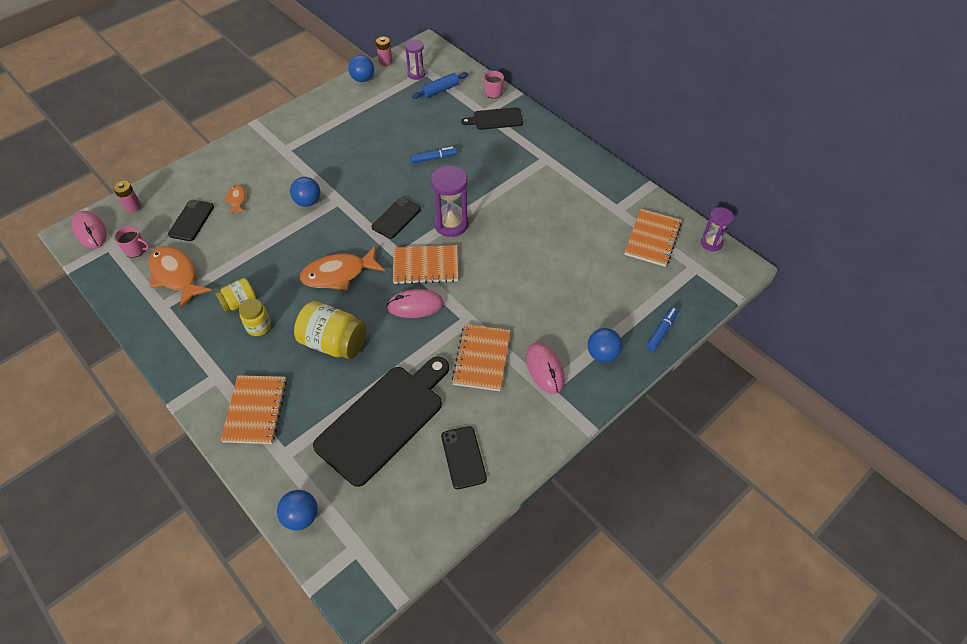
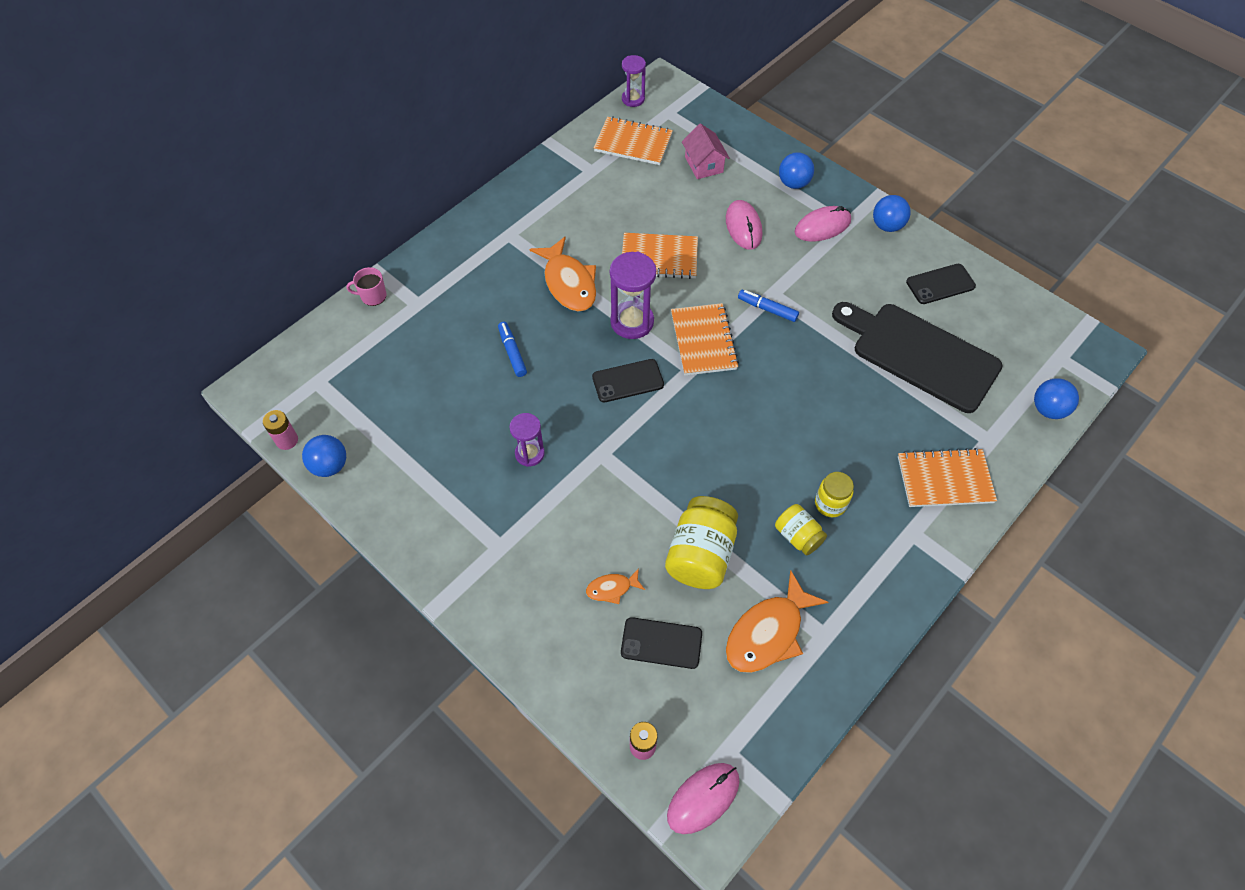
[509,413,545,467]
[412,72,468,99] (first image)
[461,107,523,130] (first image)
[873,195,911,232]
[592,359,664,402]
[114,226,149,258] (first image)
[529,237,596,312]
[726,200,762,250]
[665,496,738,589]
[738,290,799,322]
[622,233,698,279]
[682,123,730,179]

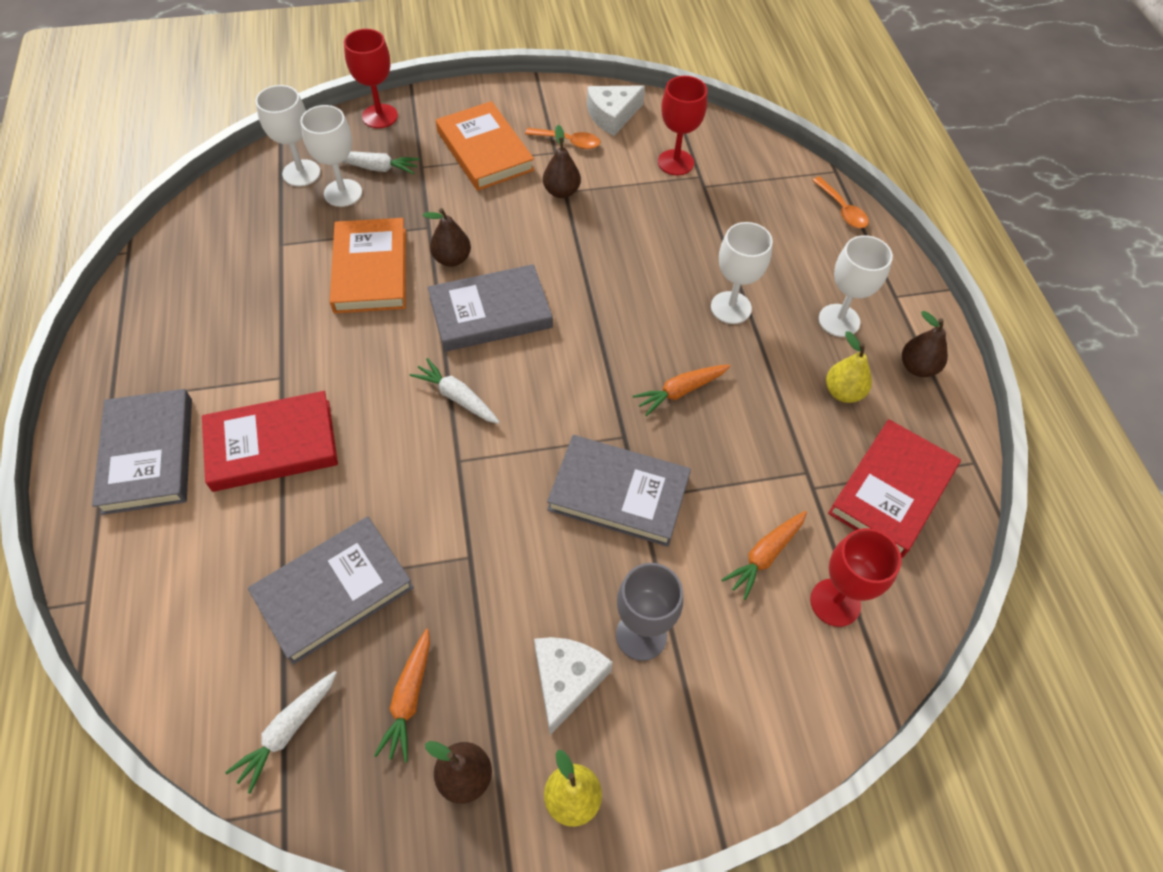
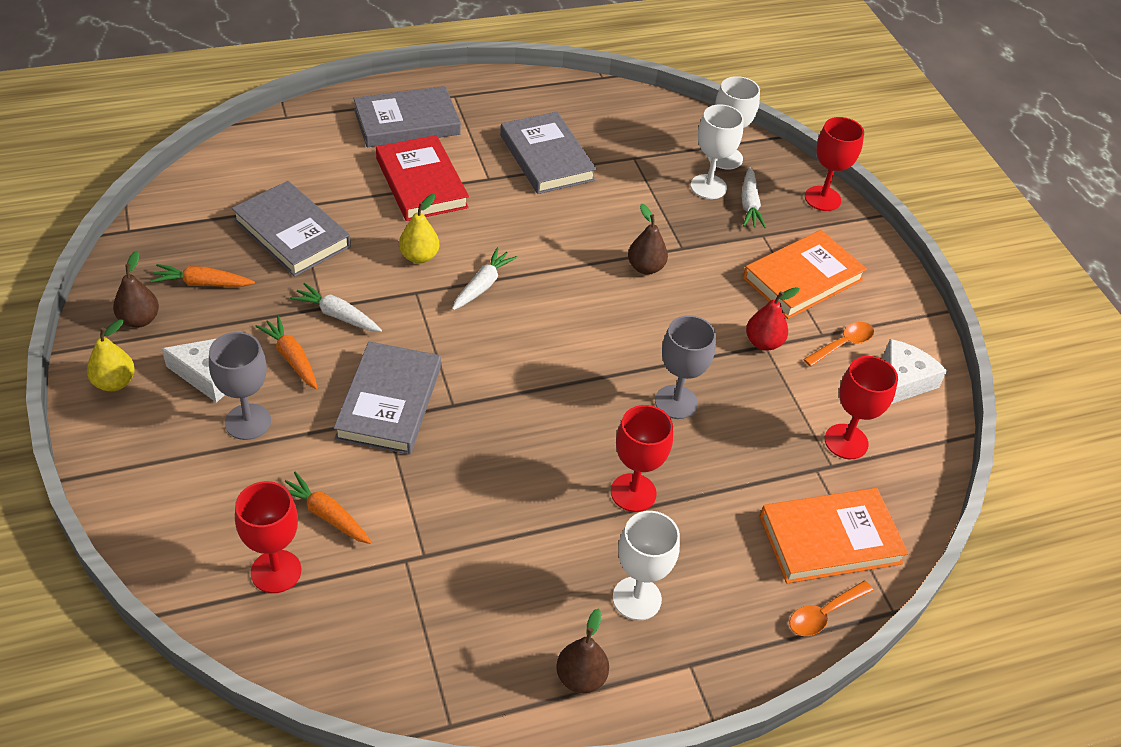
[883,339,947,404]
[746,287,800,351]
[803,322,874,367]
[760,488,908,583]
[611,405,673,512]
[500,112,597,194]
[399,194,439,263]
[255,316,318,389]
[828,419,961,558] (first image)
[290,283,382,332]
[655,315,716,419]

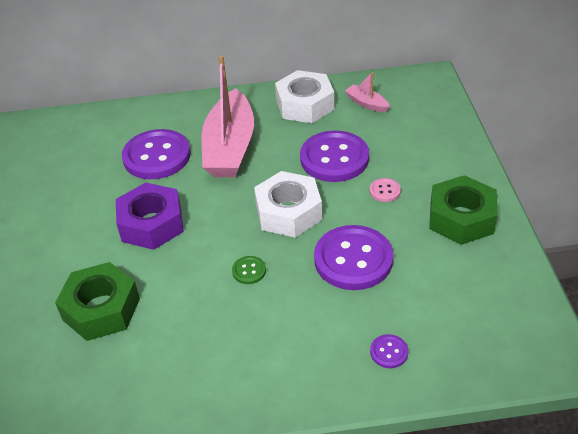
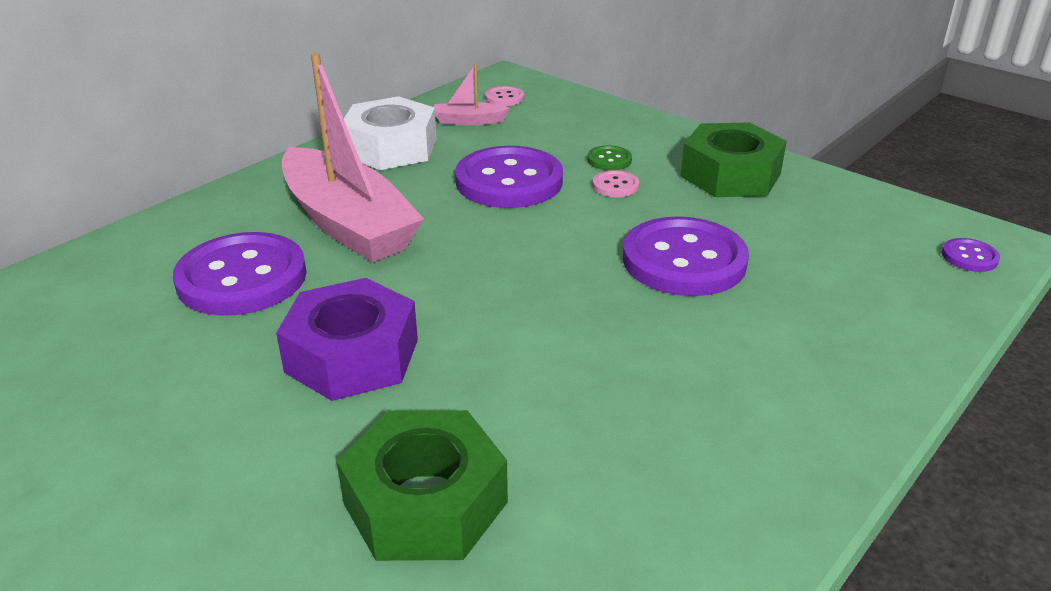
[254,171,322,238] (first image)
[587,146,632,170]
[942,238,1000,272]
[485,86,524,106]

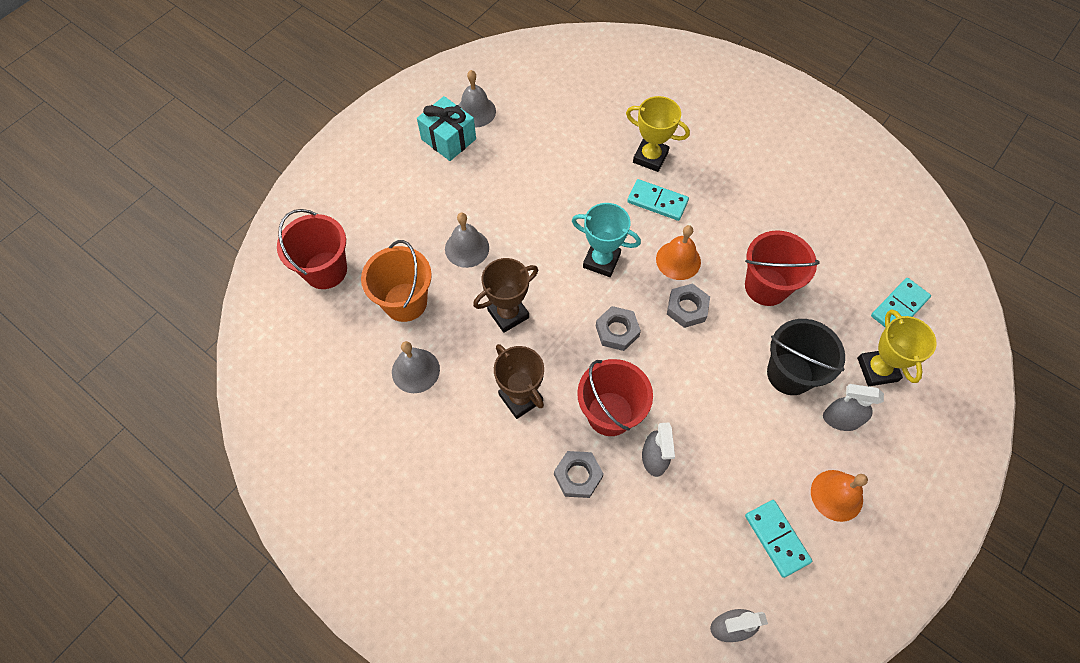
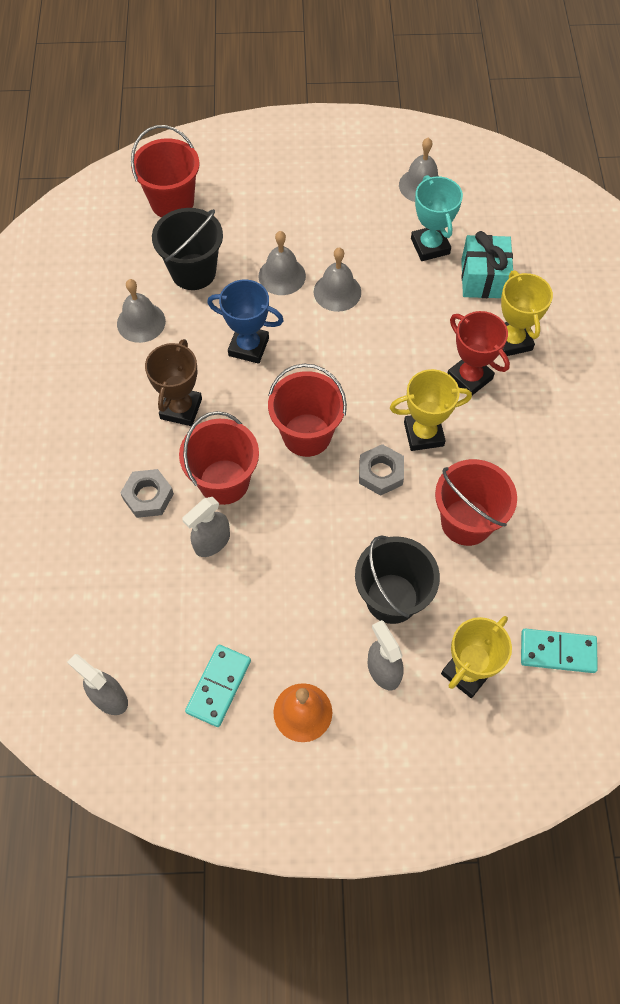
[461,231,513,298]
[447,311,510,395]
[411,175,463,261]
[390,369,472,451]
[152,208,223,290]
[207,279,284,364]
[268,364,347,457]
[314,248,361,312]

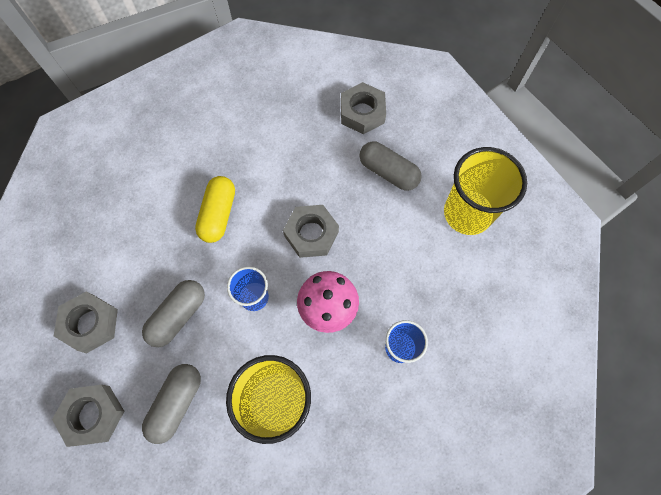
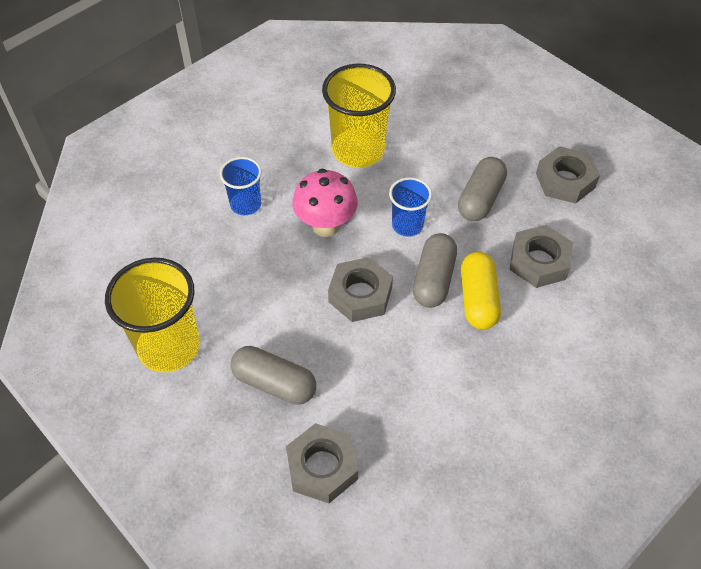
[413,233,457,308]
[510,225,573,288]

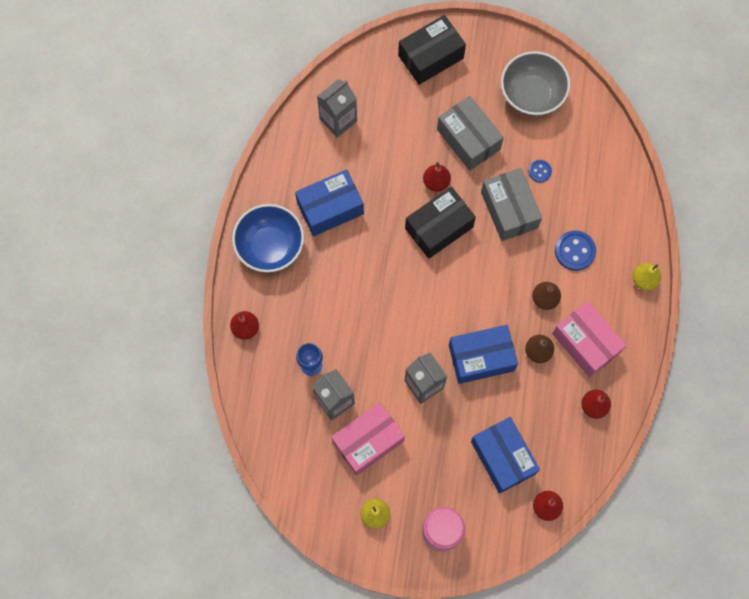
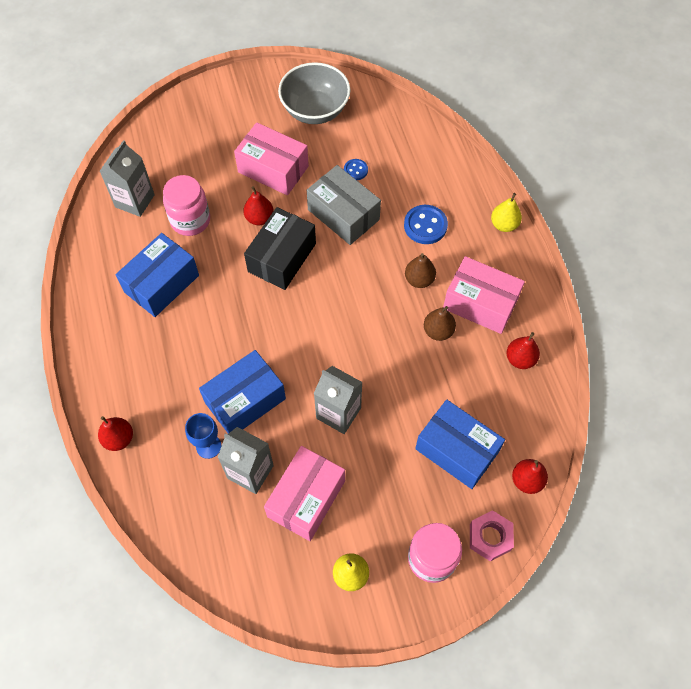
[398,15,466,85] (first image)
[234,122,309,195]
[232,204,304,273] (first image)
[199,350,286,433]
[163,175,210,236]
[470,510,514,562]

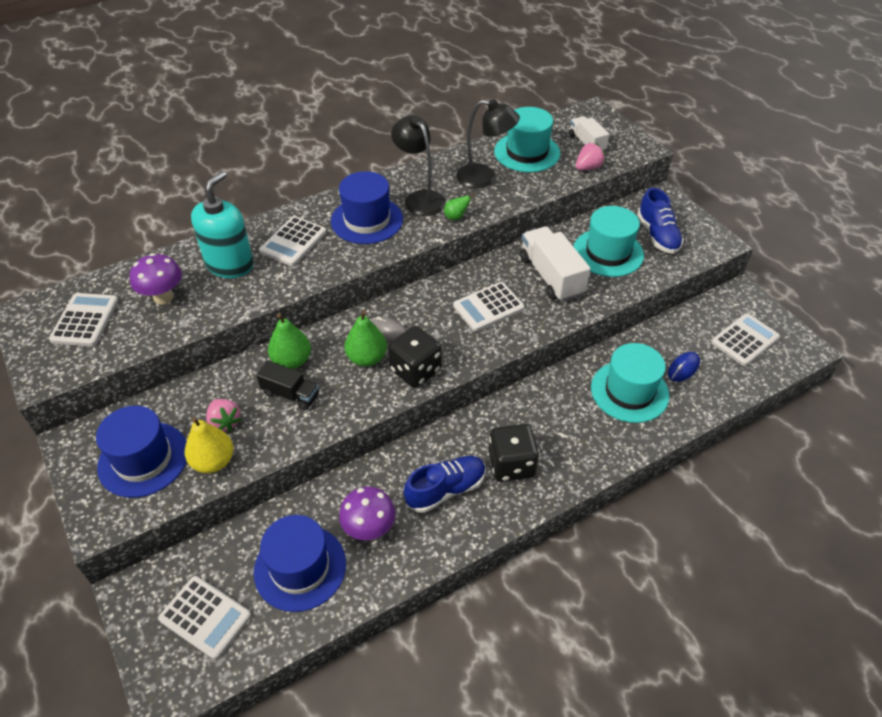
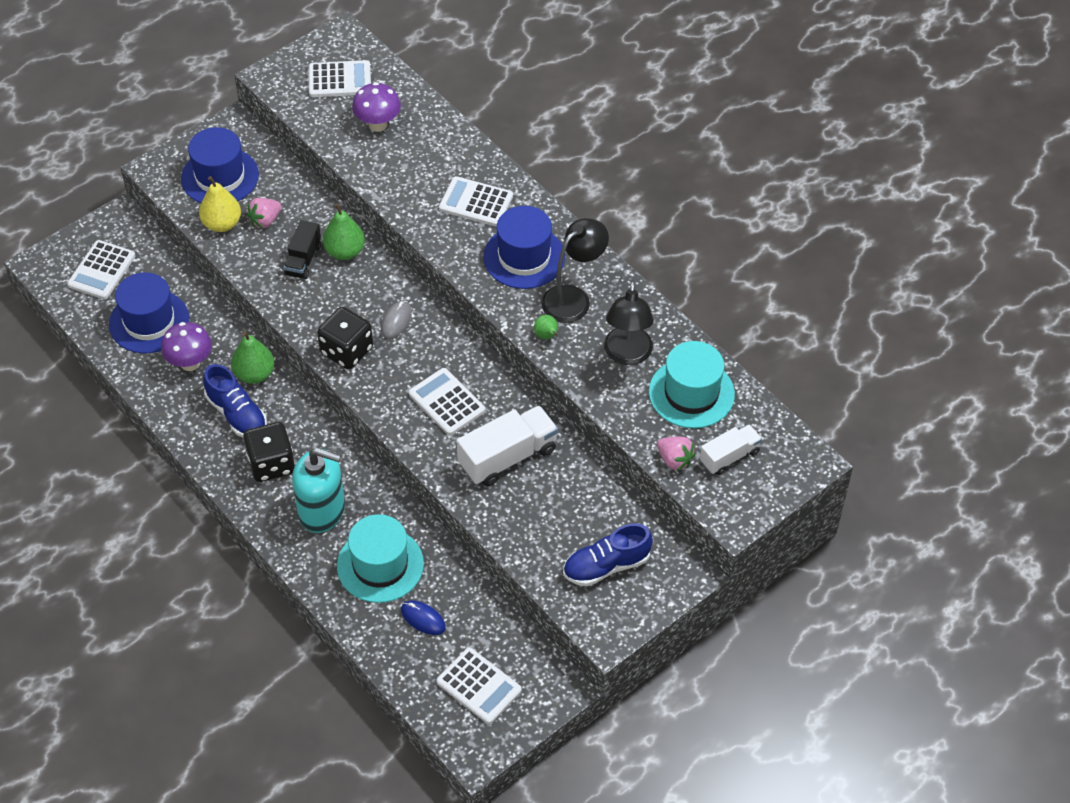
[292,448,345,533]
[573,206,644,277] (first image)
[231,332,274,384]

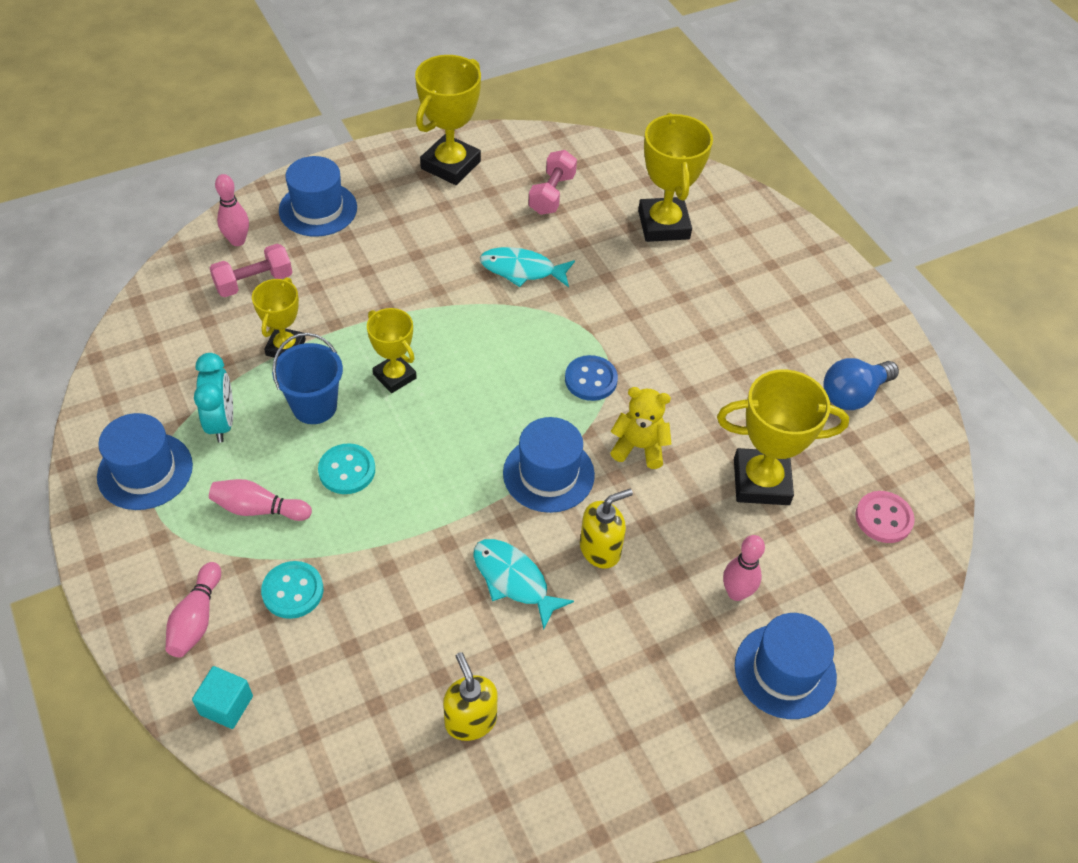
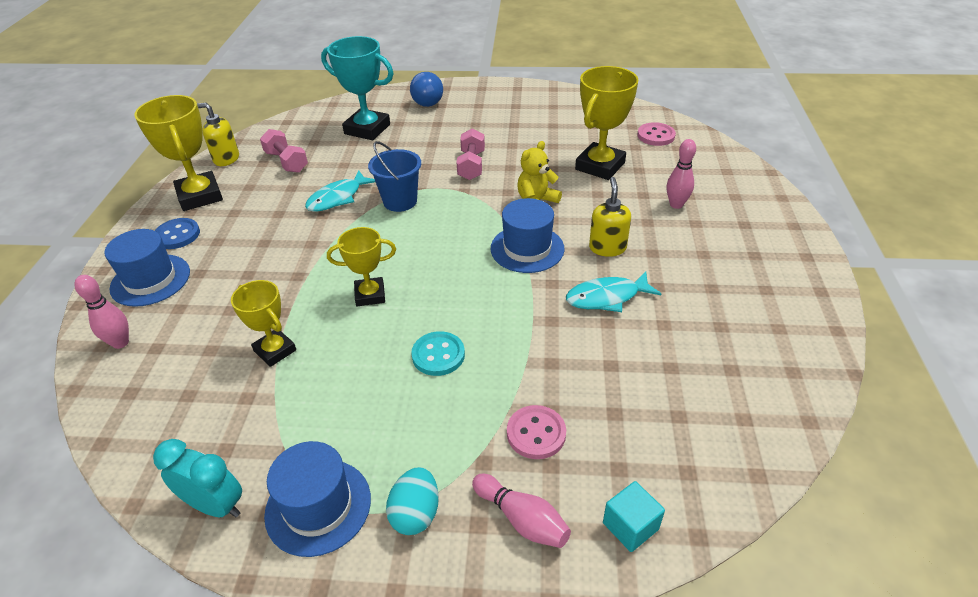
[321,36,394,140]
[456,128,485,180]
[368,141,421,212]
[153,439,242,517]
[155,218,200,249]
[410,72,443,107]
[209,479,312,521] (first image)
[507,405,566,459]
[735,613,837,719] (first image)
[197,103,239,166]
[386,467,439,535]

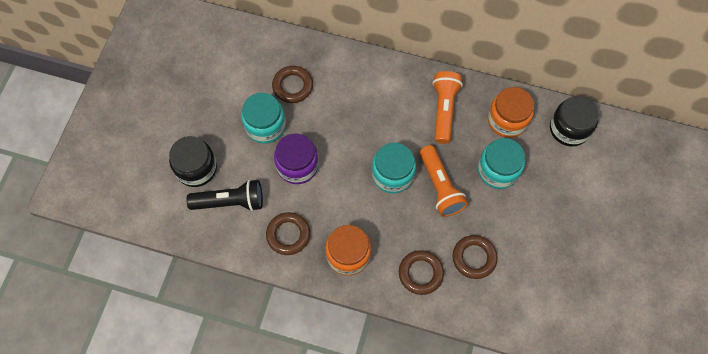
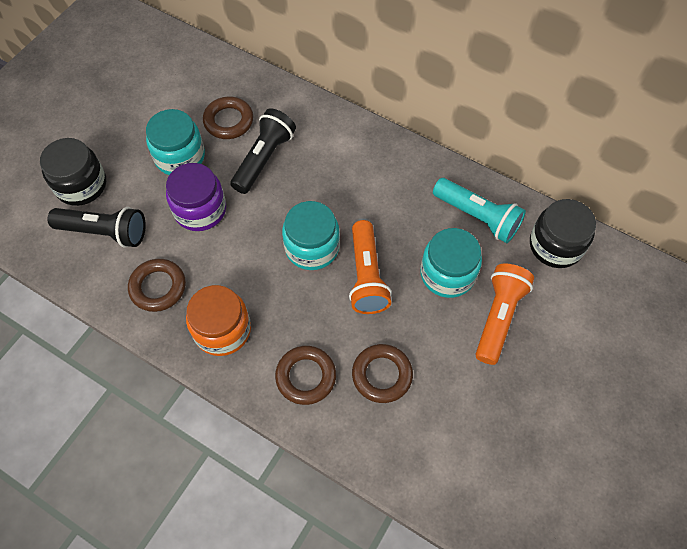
[475,264,534,365]
[433,178,526,243]
[230,108,296,194]

